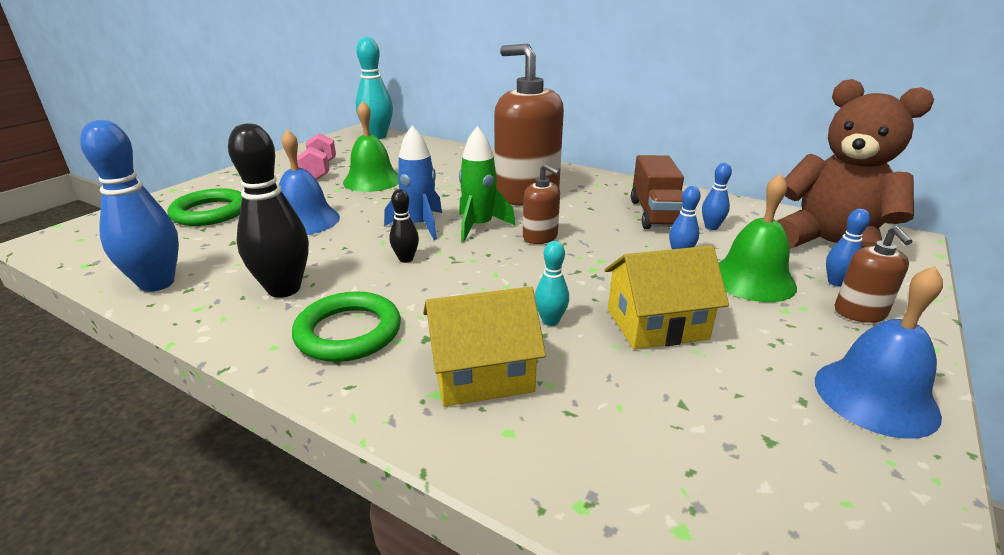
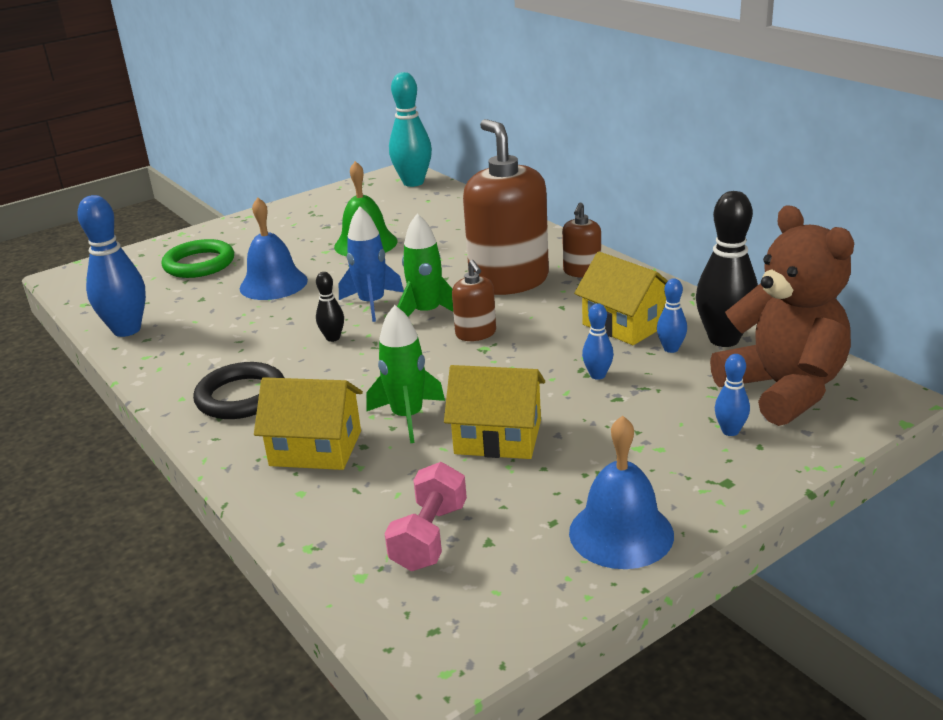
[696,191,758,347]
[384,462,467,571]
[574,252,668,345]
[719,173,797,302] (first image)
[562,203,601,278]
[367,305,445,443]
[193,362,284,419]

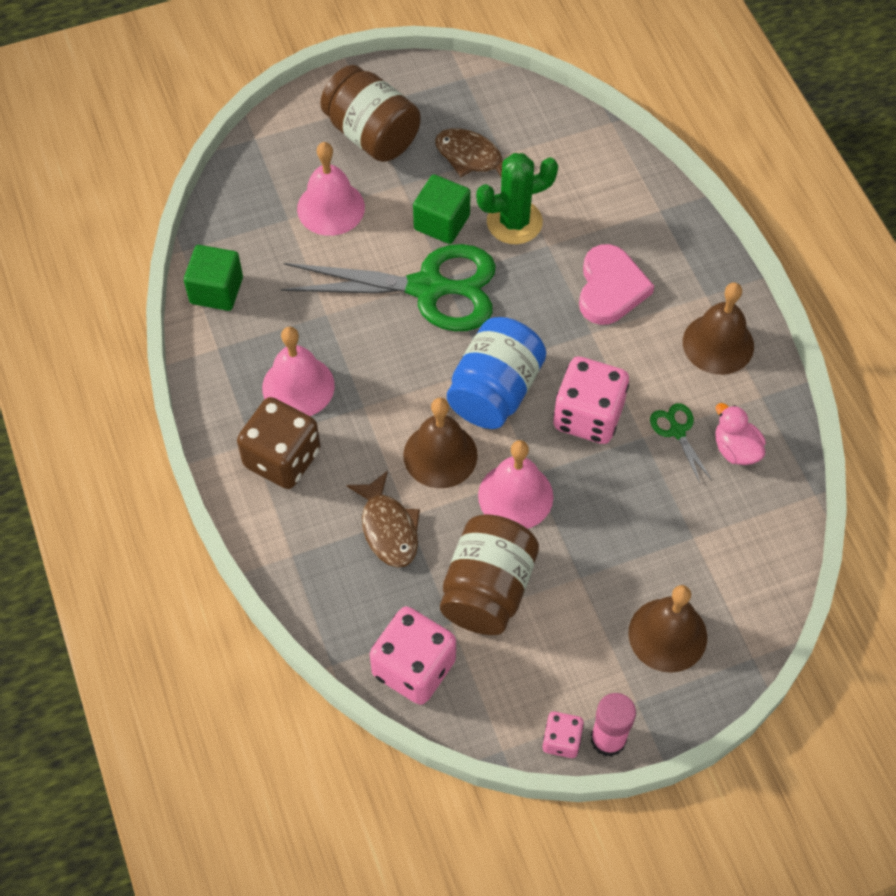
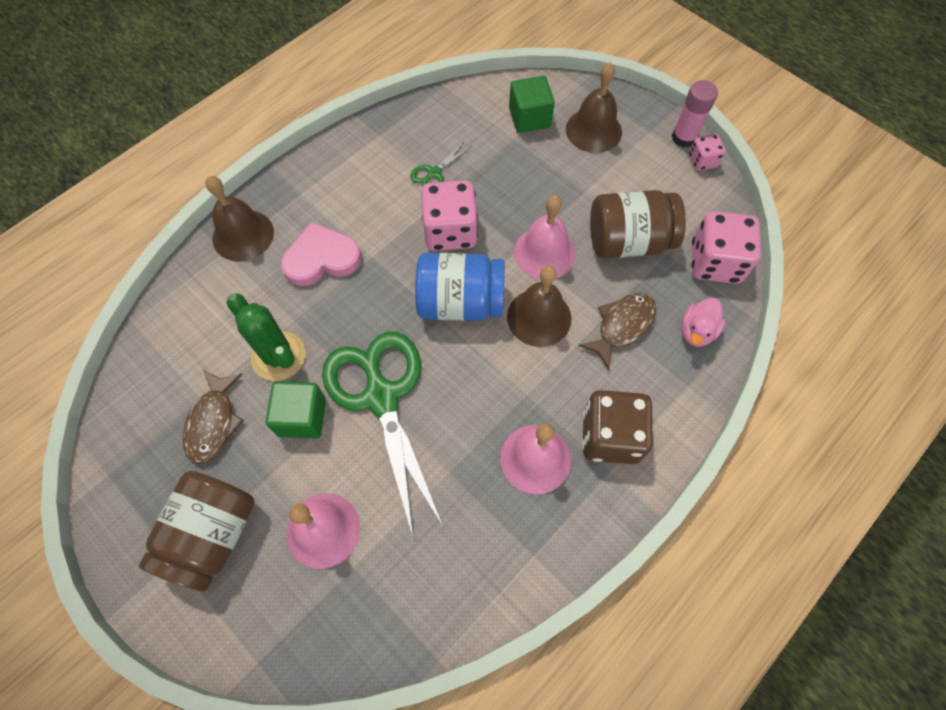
[509,76,555,133]
[205,176,274,262]
[682,298,725,347]

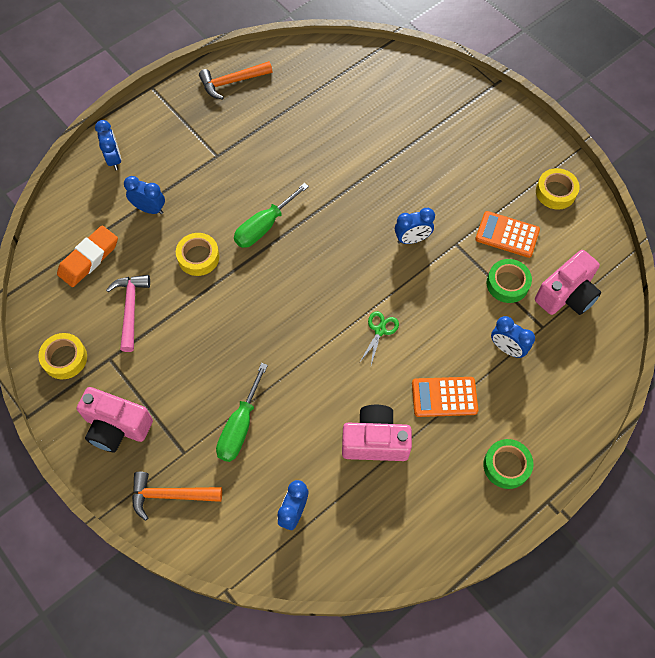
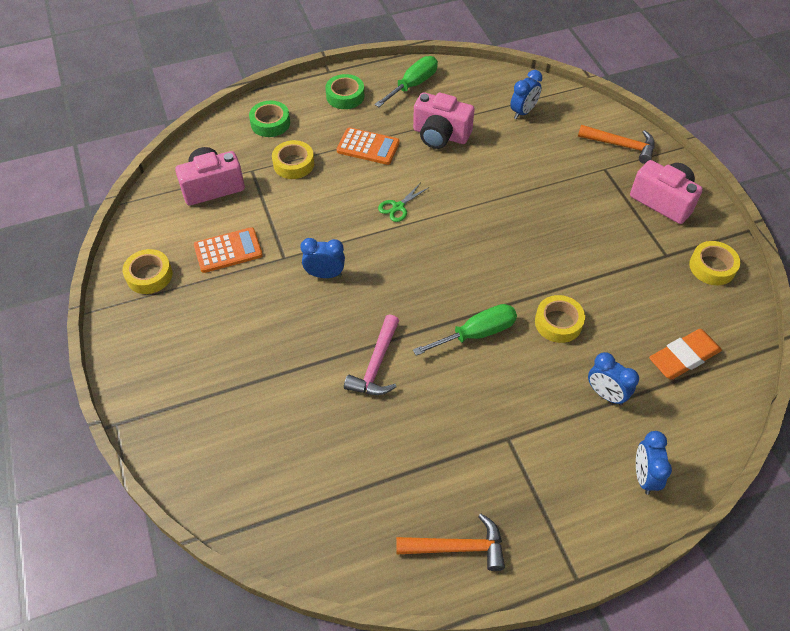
[194,227,263,273]
[249,101,290,137]
[344,315,399,395]
[272,140,314,179]
[374,56,438,107]

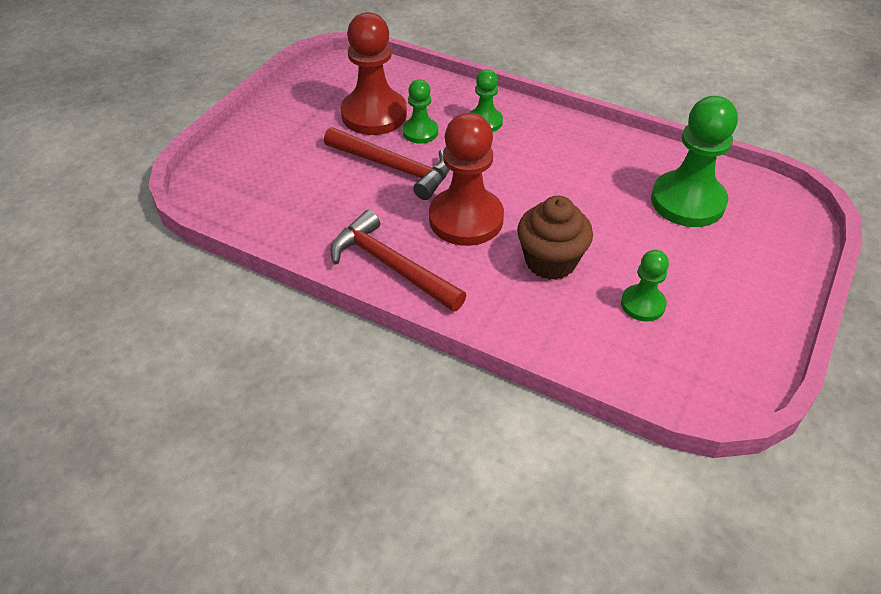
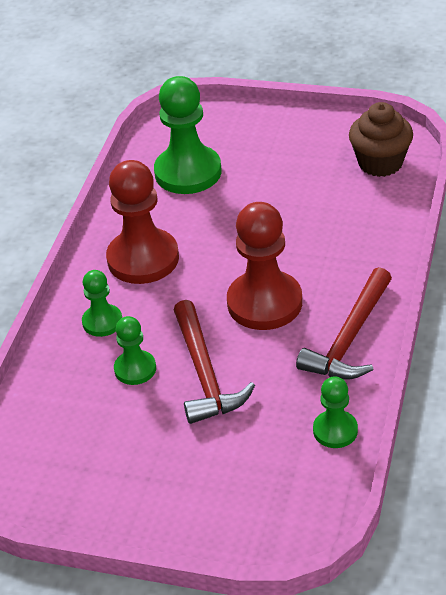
[106,160,179,284]
[174,300,255,424]
[349,102,413,177]
[313,376,358,448]

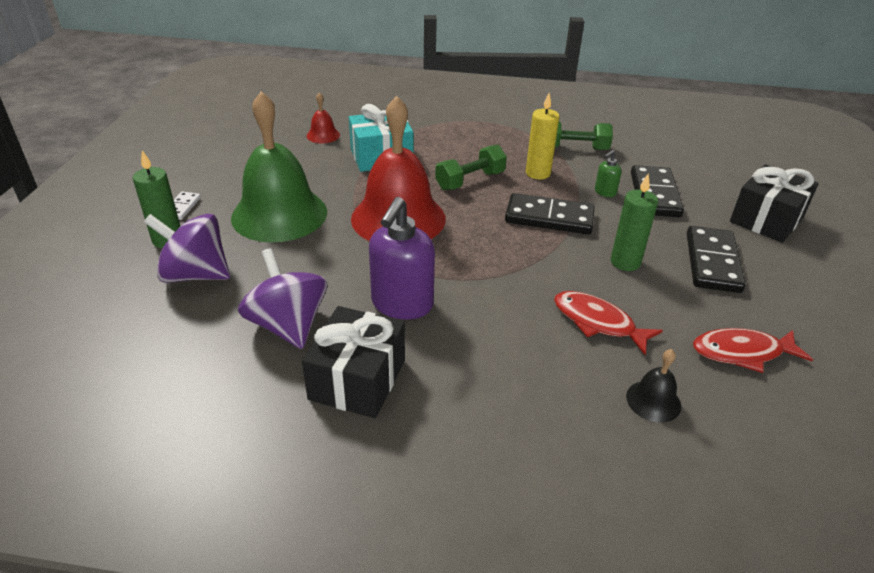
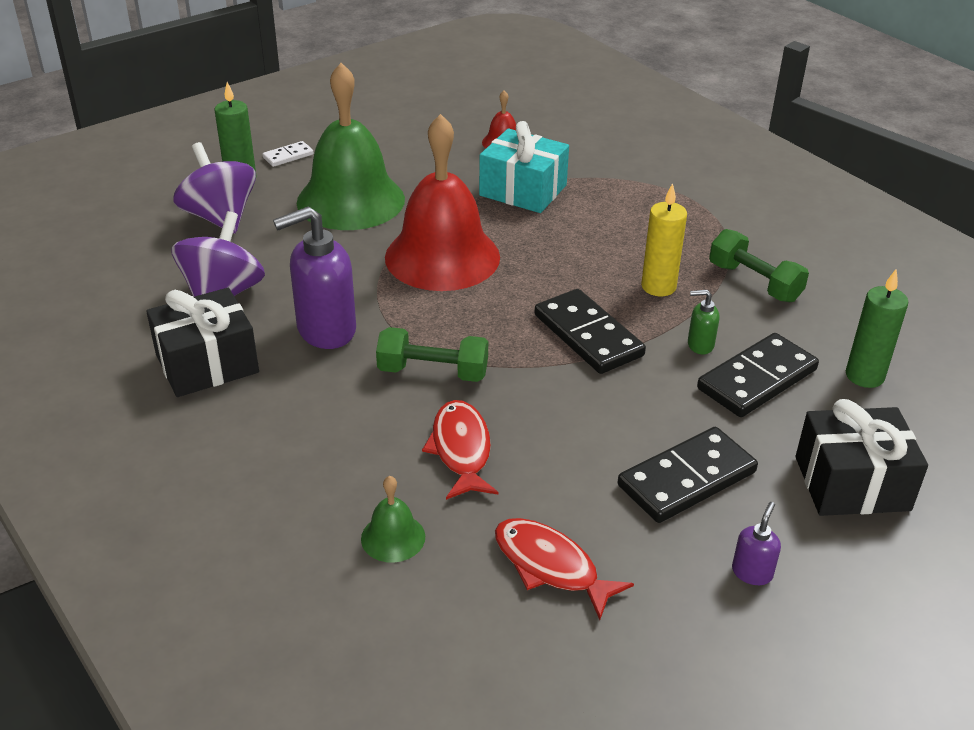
[376,327,488,382]
[846,269,908,388]
[361,476,425,563]
[732,502,781,585]

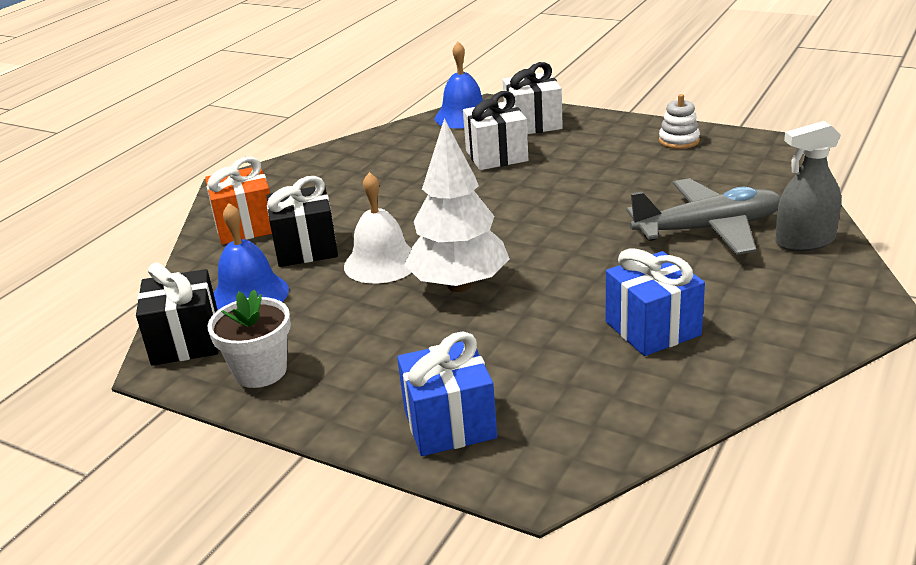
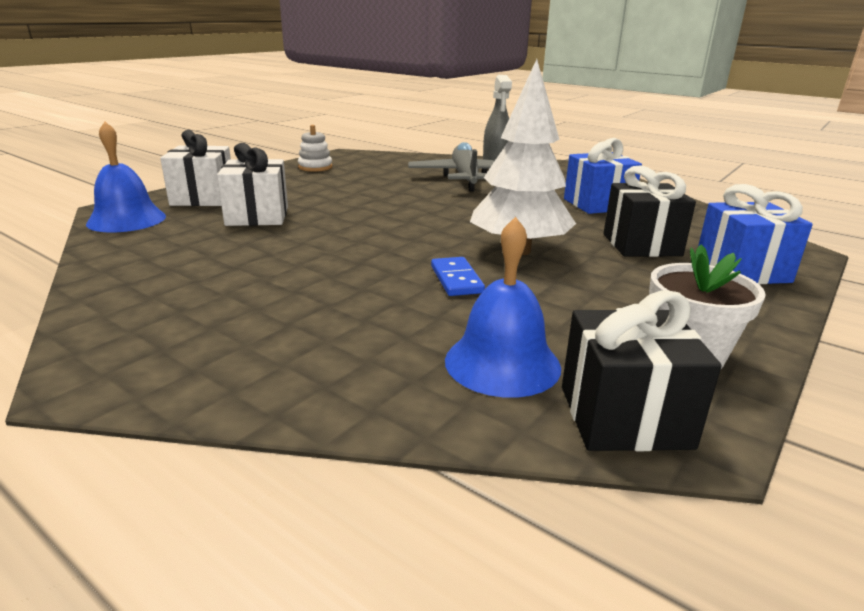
[205,157,272,245] (first image)
[431,257,485,296]
[604,166,696,257]

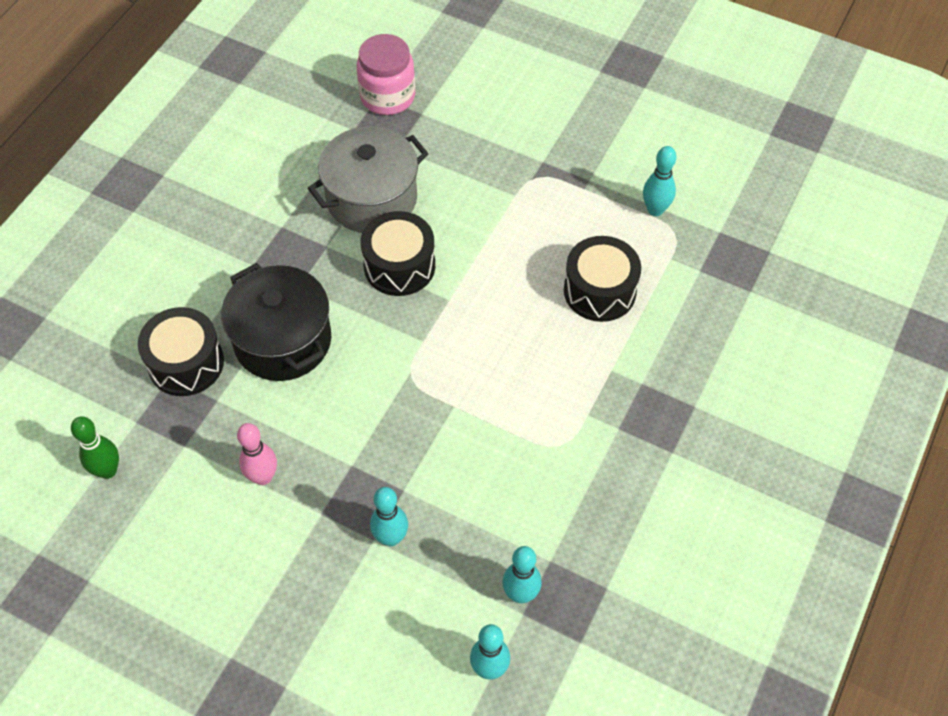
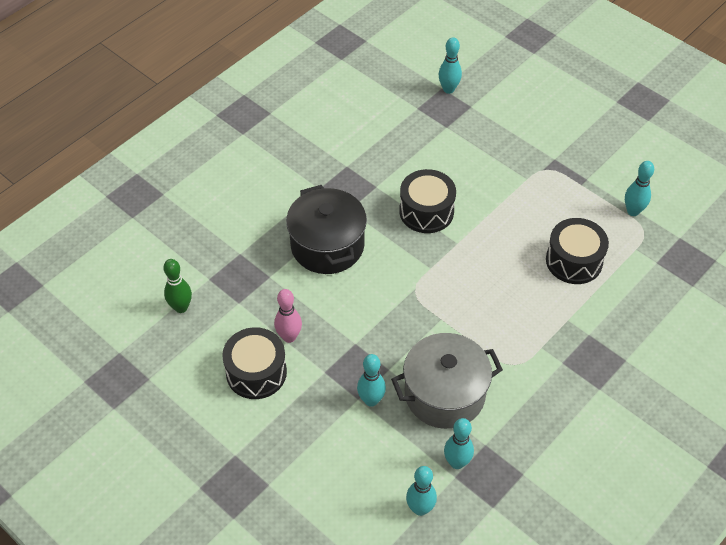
[438,37,462,94]
[391,333,503,429]
[222,327,287,399]

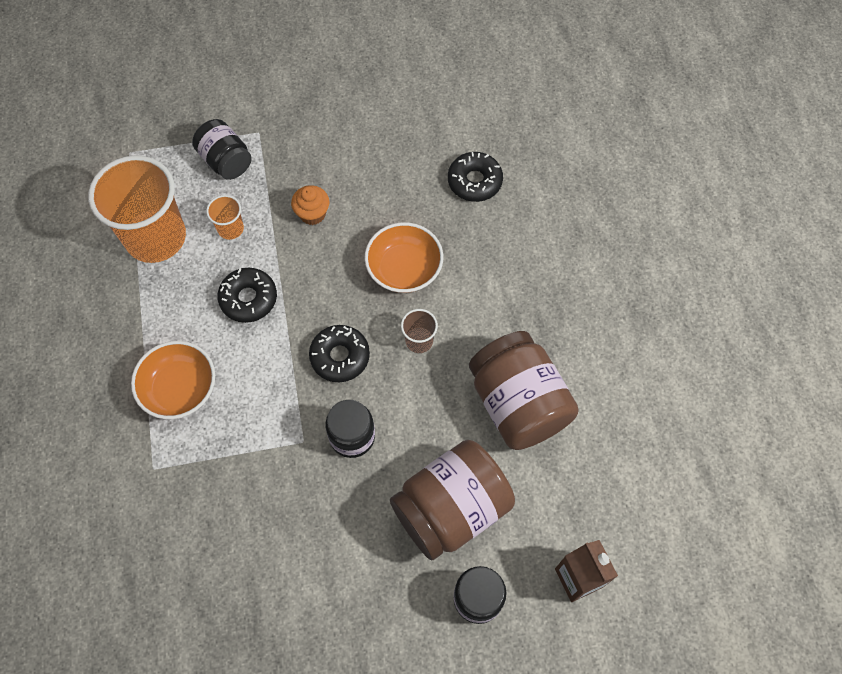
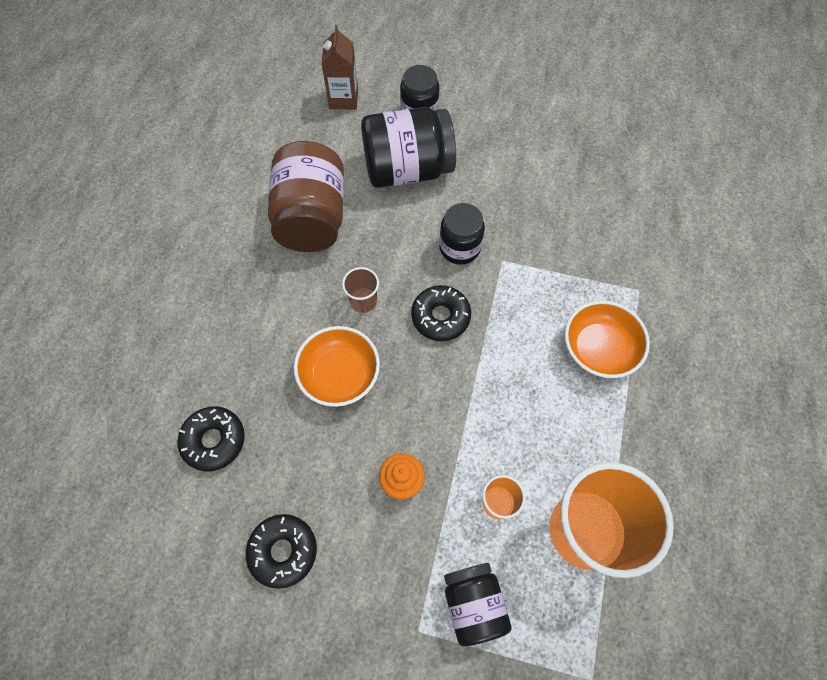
[246,514,317,589]
[361,107,456,188]

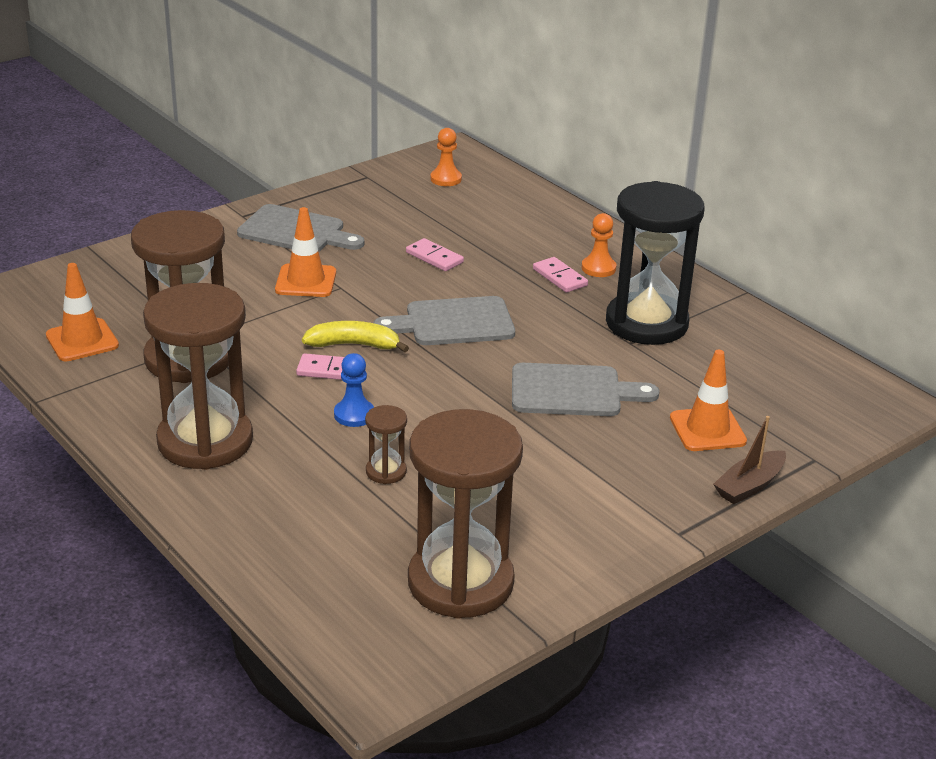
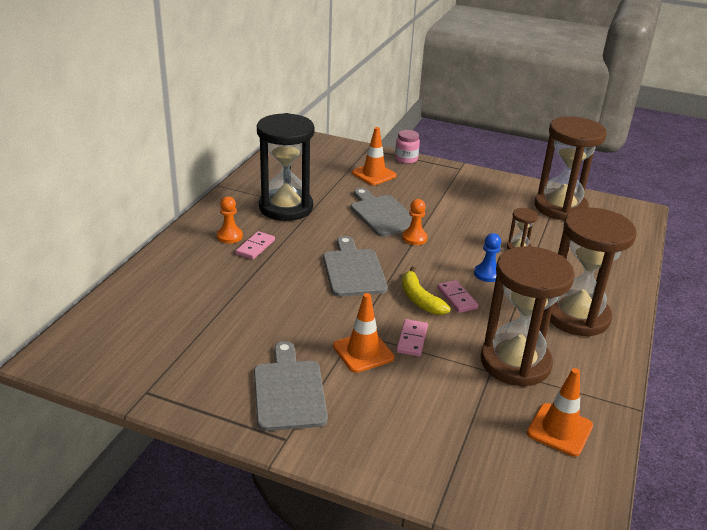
[402,199,428,245]
[396,319,428,357]
[323,236,388,297]
[395,130,420,164]

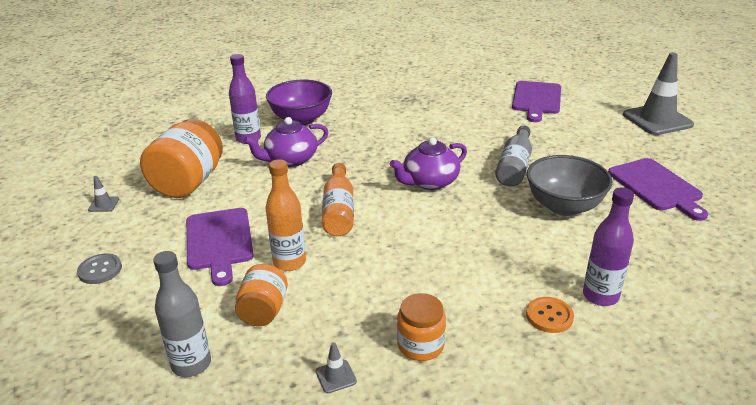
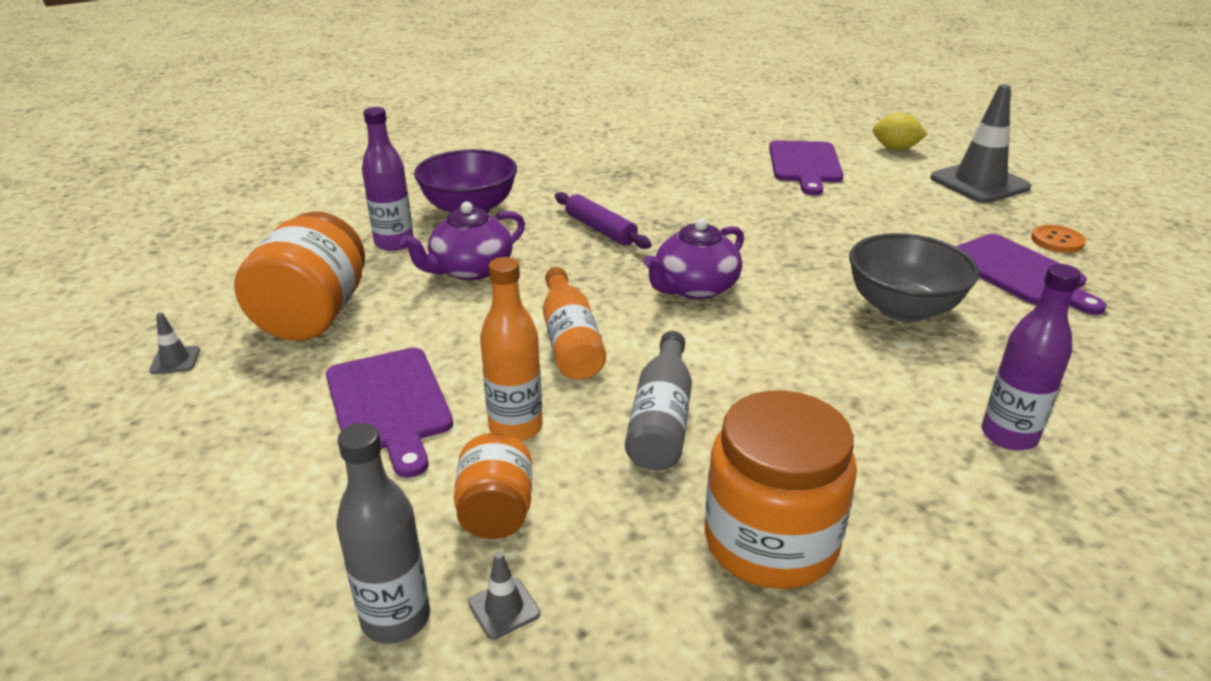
[625,331,692,470]
[77,253,122,284] (first image)
[705,390,857,589]
[1031,225,1086,253]
[468,552,540,639]
[873,113,928,150]
[555,192,651,249]

